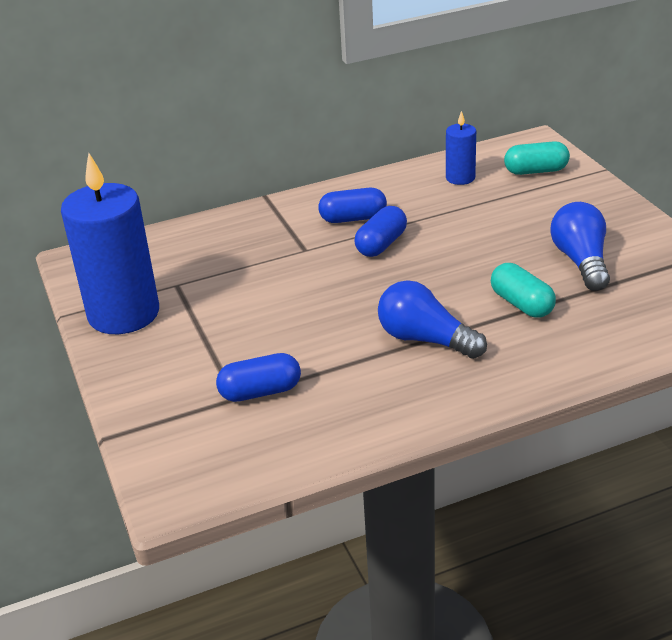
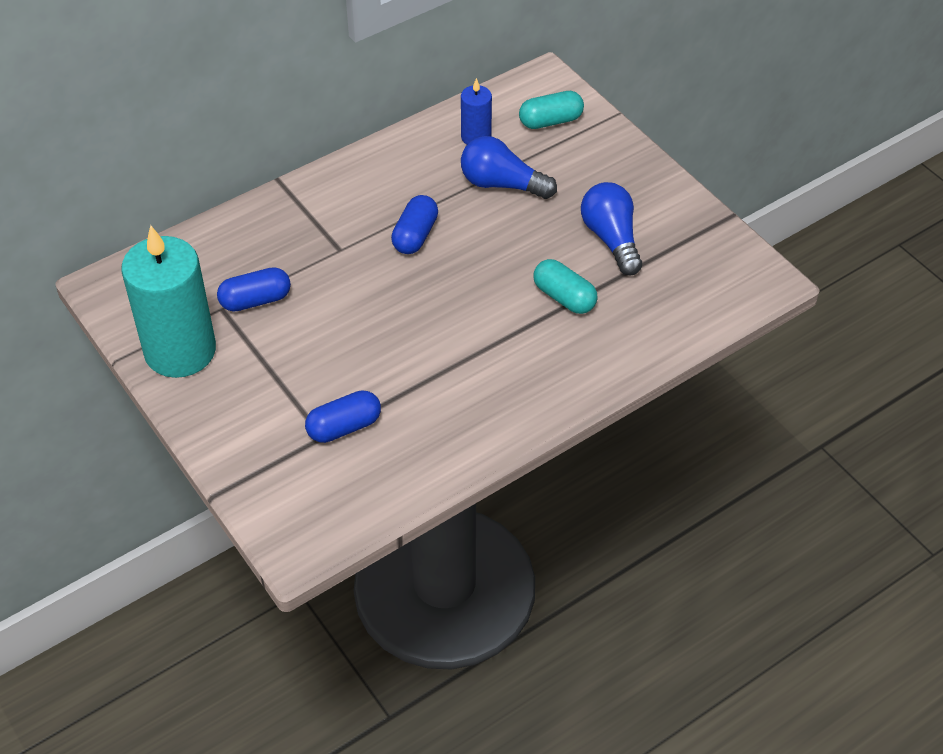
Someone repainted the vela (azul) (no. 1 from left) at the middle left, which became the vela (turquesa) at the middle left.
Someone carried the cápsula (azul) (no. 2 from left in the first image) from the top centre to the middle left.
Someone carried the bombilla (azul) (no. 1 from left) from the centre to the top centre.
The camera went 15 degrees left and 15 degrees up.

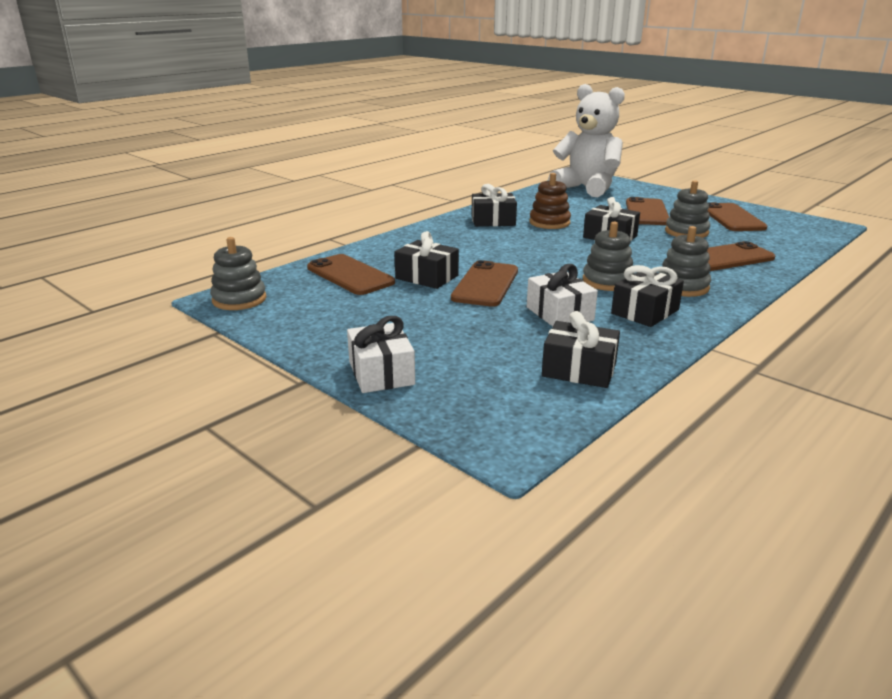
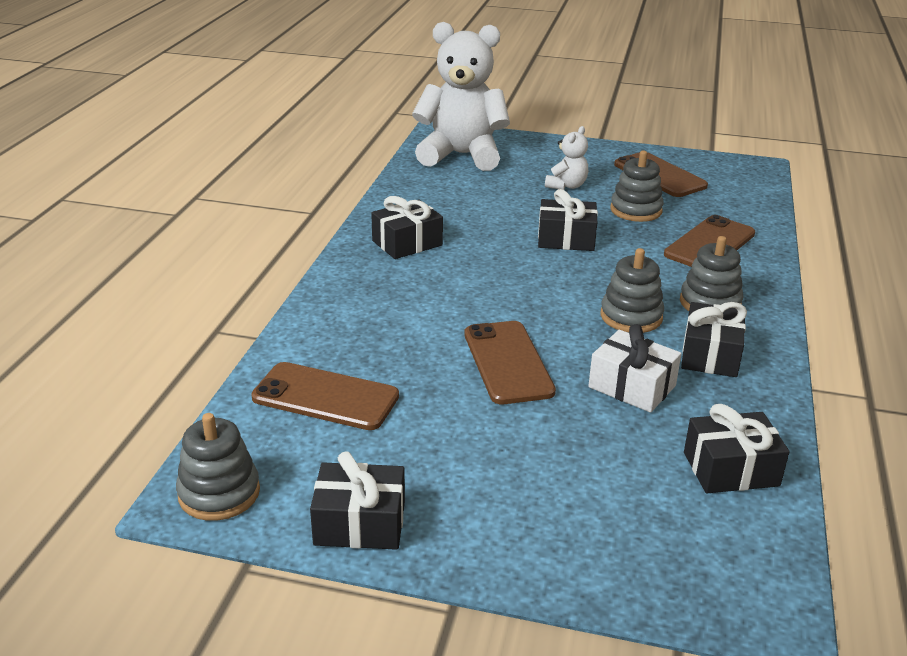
Someone carried the regalo (negro) (no. 1 from left) from the centre to the bottom centre.
Someone swapped the móvil (marrón) (no. 3 from left) at the top right for the osito (blanco) (no. 2 from left) at the top centre.
Someone took away the regalo (blanco) (no. 1 from left) at the centre.
Someone took away the juguete apilable (marrón) at the top centre.
The camera went 30 degrees left and 5 degrees up.

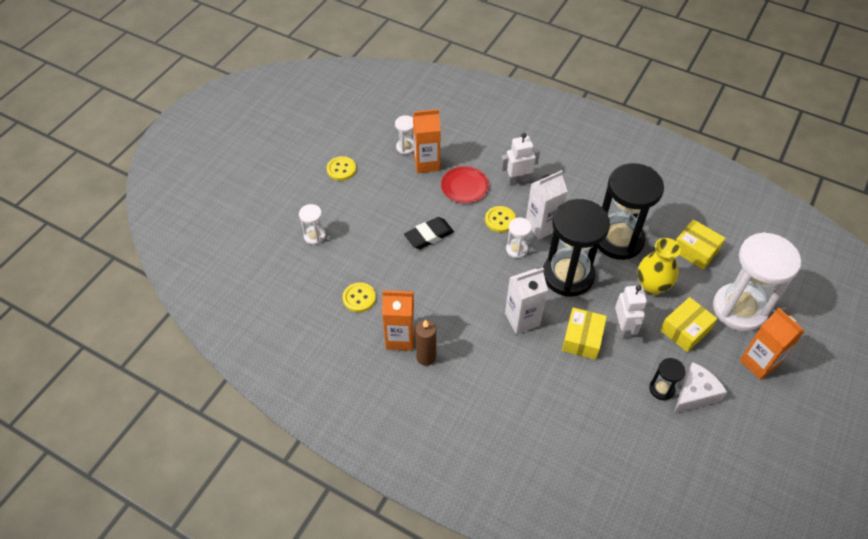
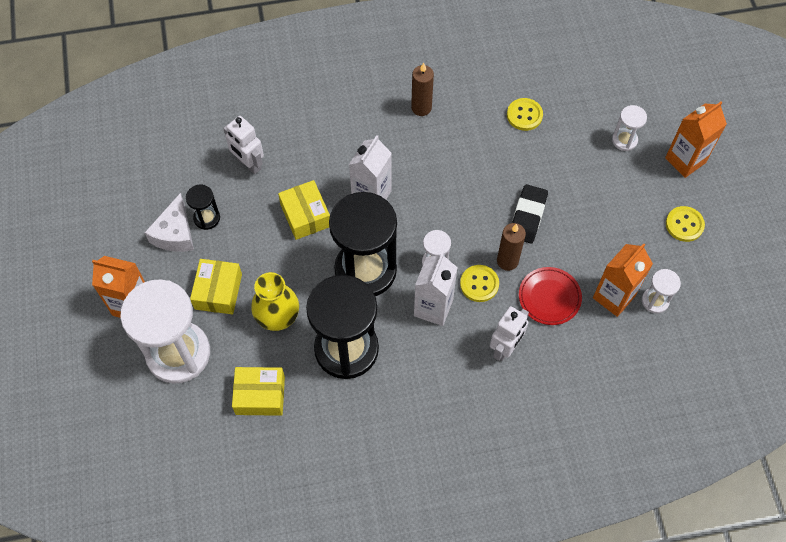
Someone carried the robot (blanco) (no. 2 from left in the first image) from the middle right to the top left.
Someone put down the vela (marrón) (no. 2 from left) at the centre.
Someone carried the cartón de leche (naranja) (no. 1 from left in the first image) from the centre to the top right.
The camera went 140 degrees right and 10 degrees up.

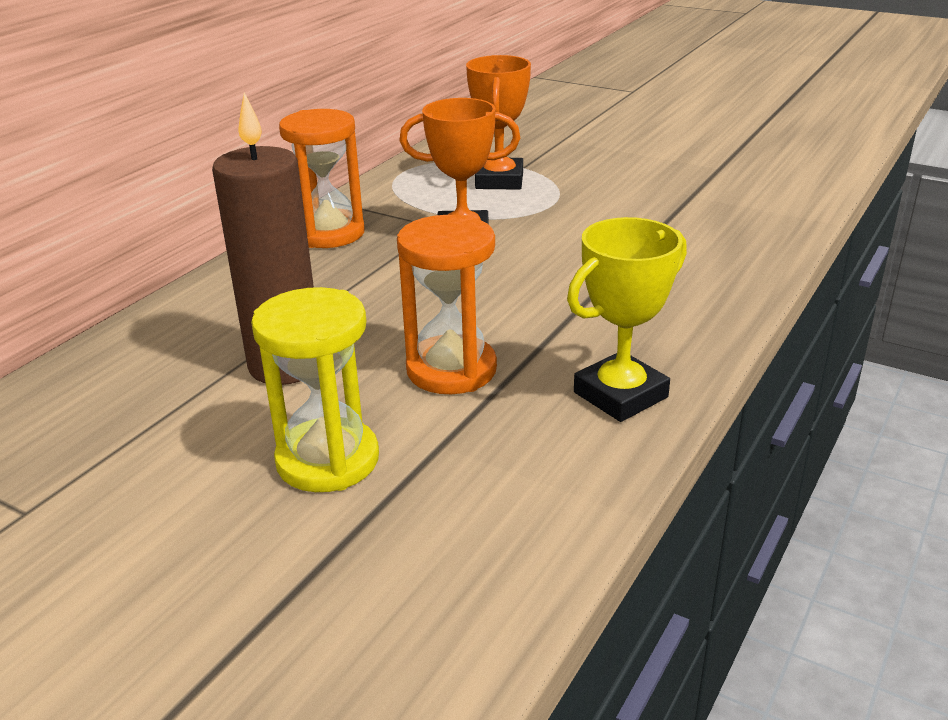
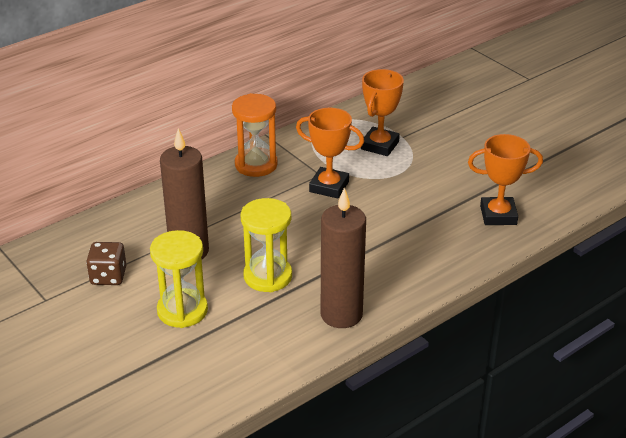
Someone put down the dado (marrón) at the middle left.
Someone repainted the reloj de arena (naranja) (no. 2 from left) at the centre, which became the reloj de arena (amarillo) (no. 2 from left) at the centre.
Someone swapped the trofeo (amarillo) at the centre for the vela (marrón) (no. 2 from left) at the centre.
Someone put down the trofeo (naranja) (no. 3 from left) at the middle right.
The camera went 20 degrees right and 5 degrees up.

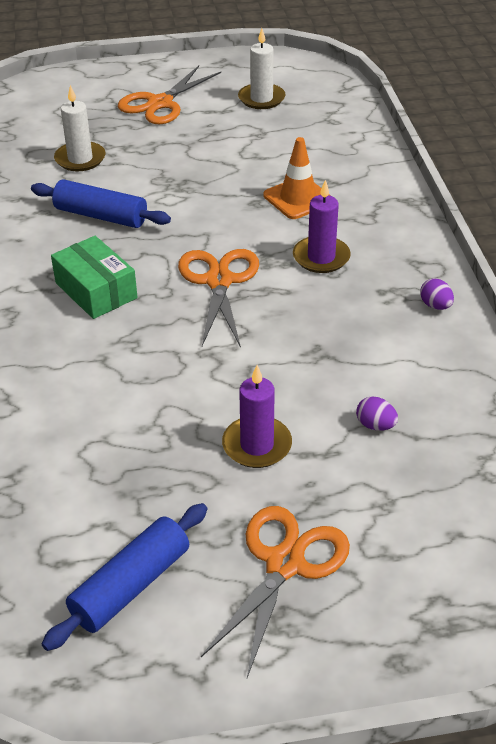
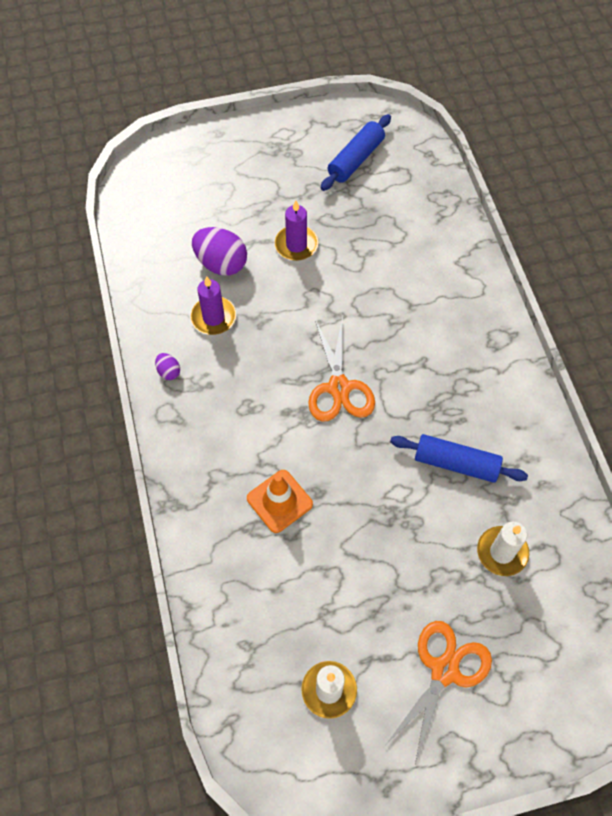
Someone carried the vela (morado) (no. 2 from left in the first image) from the top centre to the centre.
Someone scaled the huevo (morado) (no. 1 from left in the first image) at the middle right by 2.07.
Someone took away the caja (verde) at the middle left.
Someone took away the tijeras (naranja) (no. 3 from left) at the bottom centre.
The camera went 175 degrees right and 20 degrees up.

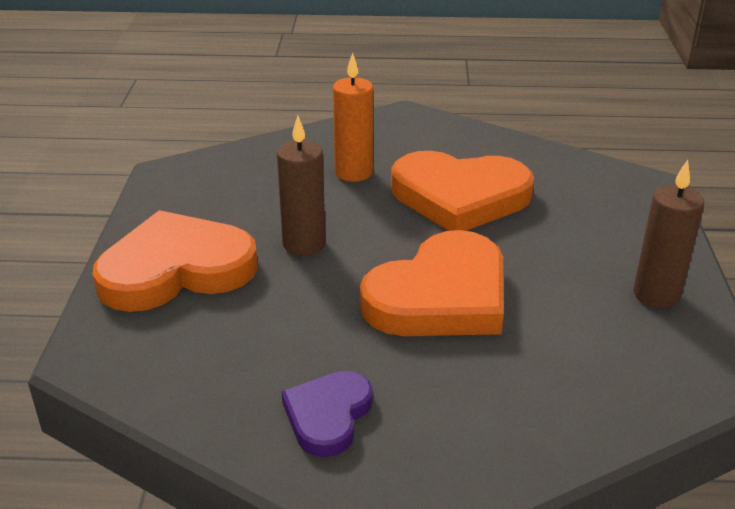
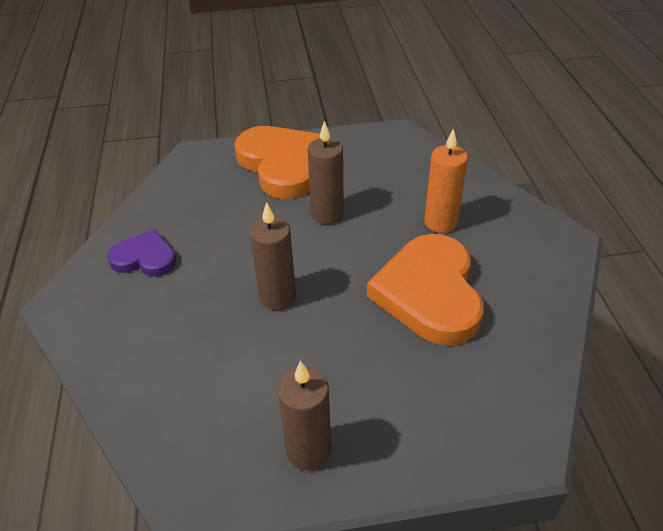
Someone swapped the corazón (naranja) (no. 2 from left) at the centre for the vela (marrón) (no. 1 from left) at the centre.
The camera went 80 degrees right and 10 degrees up.

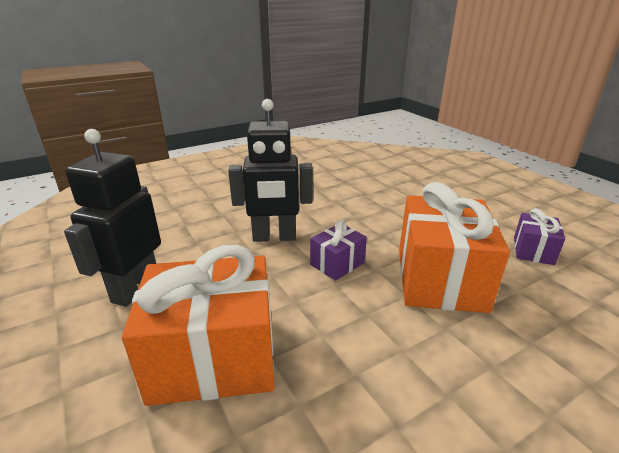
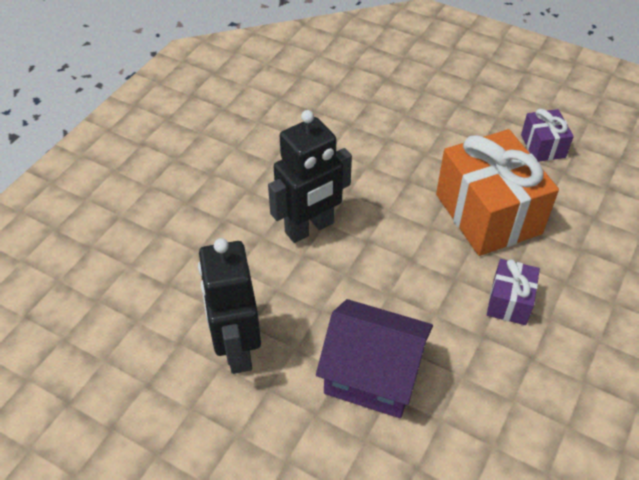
Someone swapped the regalo (naranja) (no. 1 from left) at the bottom left for the casa (morado) at the bottom centre.
Someone carried the regalo (morado) (no. 1 from left) from the centre to the middle right.
The camera went 30 degrees left and 20 degrees up.

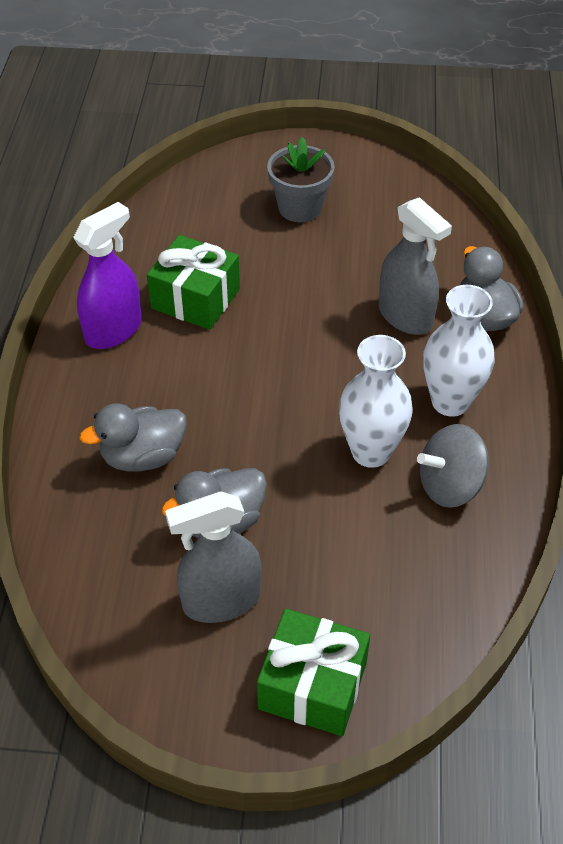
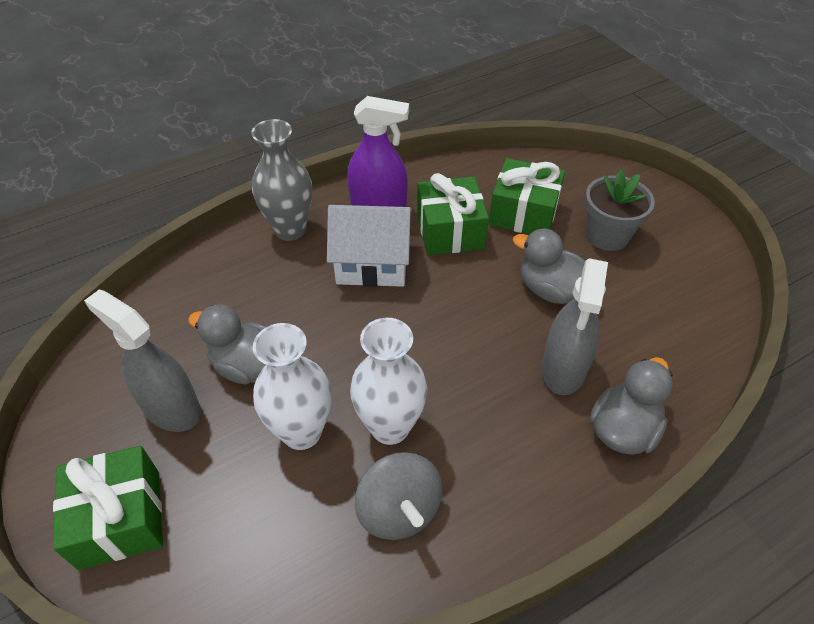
Someone put down the florero (gris) at the top centre.
Someone carried the florero (blanco) (no. 2 from left in the first image) from the middle right to the centre.
Someone put down the casa (blanco) at the centre.
Someone rotated the peonza (gris) at the middle right by 150 degrees counterclockwise.
Someone put down the regalo (verde) (no. 3 from left) at the top centre.
Someone carried the pato (gris) (no. 1 from left in the first image) from the middle left to the middle right.
The camera went 55 degrees right and 0 degrees up.

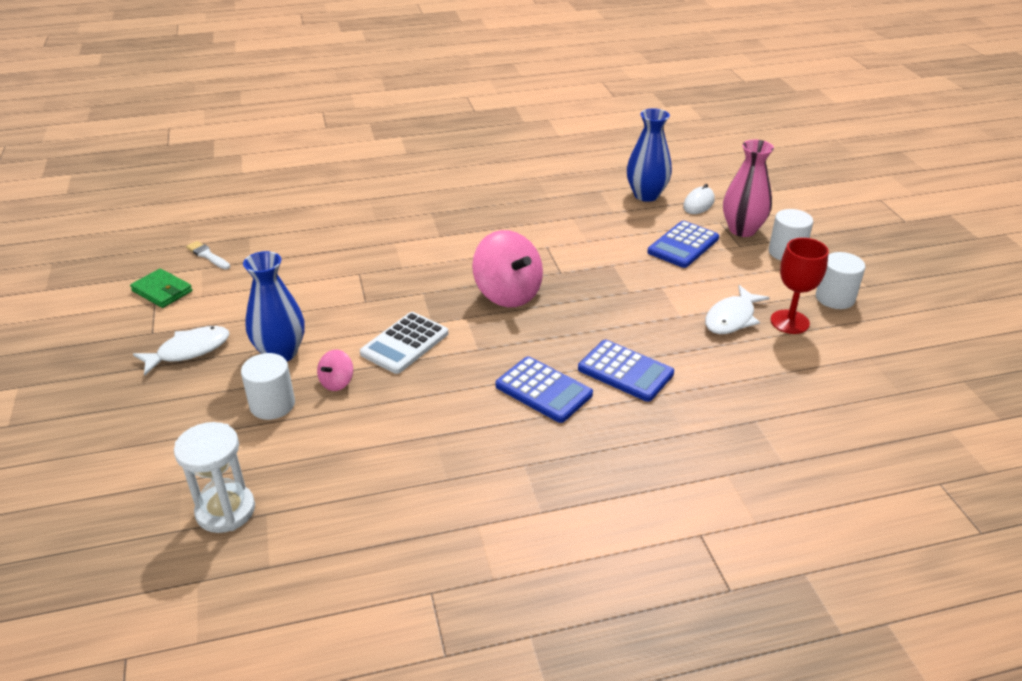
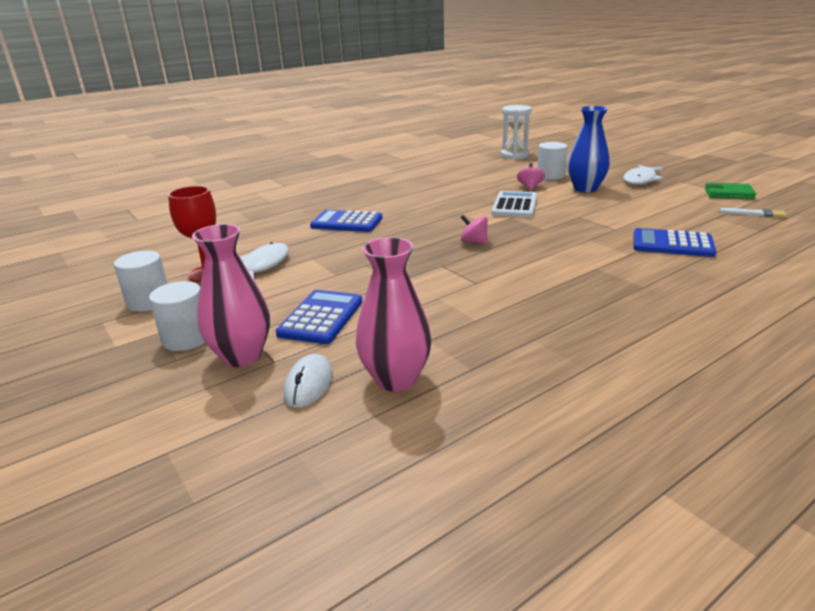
Someone repainted the florero (azul) (no. 2 from left) at the top centre, which became the florero (rosa) (no. 2 from left) at the centre.
Someone scaled the peonza (rosa) (no. 2 from left in the first image) at the centre by 0.47.
Someone carried the calculadora (azul) (no. 1 from left in the first image) from the centre to the middle right.
The camera went 160 degrees right and 10 degrees down.

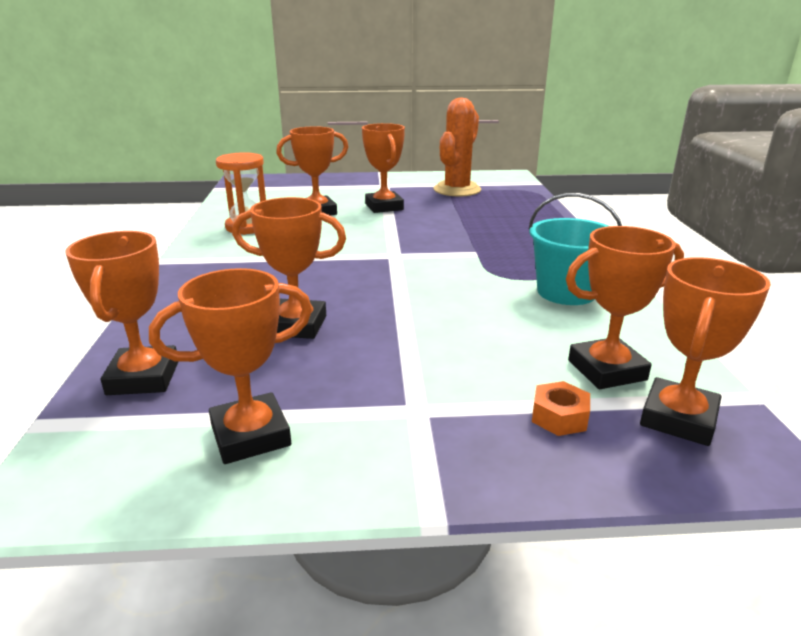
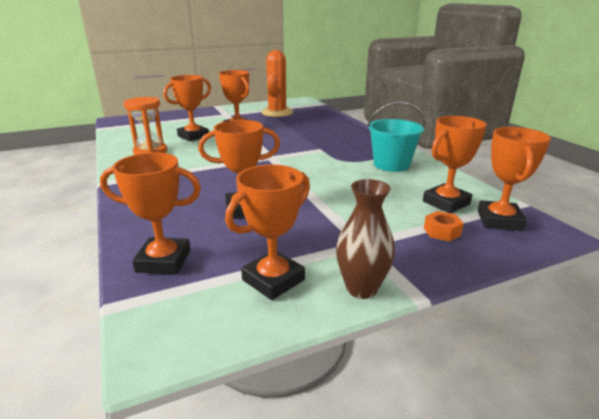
Someone rotated the trofeo (naranja) (no. 1 from left) at the middle left by 60 degrees counterclockwise.
Someone put down the florero (marrón) at the centre.
The camera went 20 degrees left and 0 degrees up.

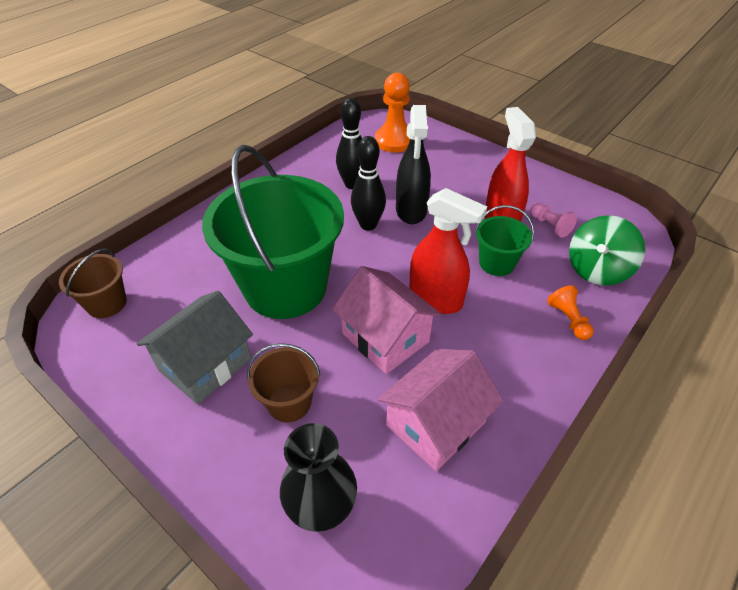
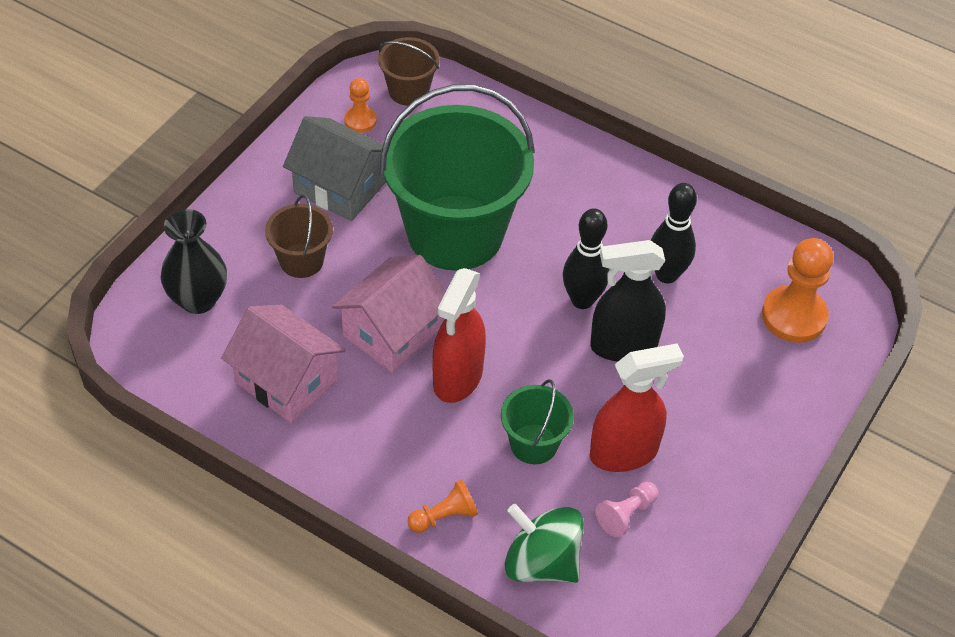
Someone put down the peón (naranja) (no. 1 from left) at the top centre.
The camera went 80 degrees right and 5 degrees up.

